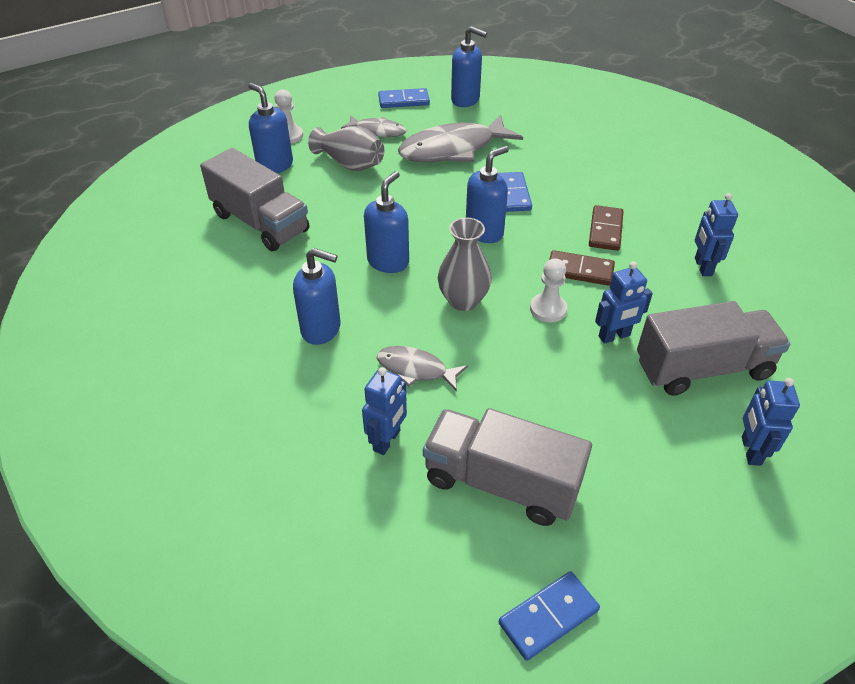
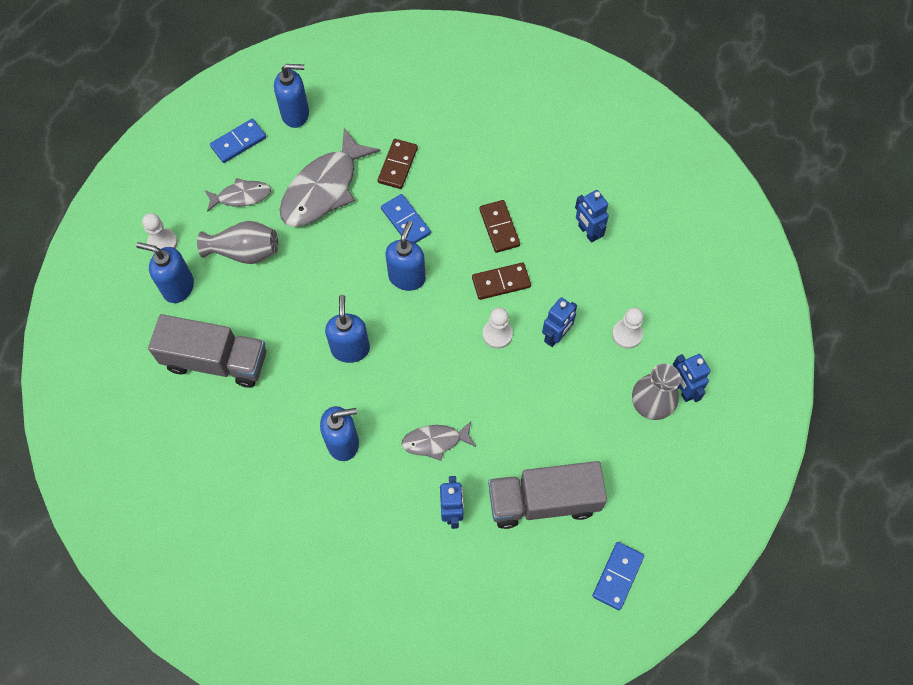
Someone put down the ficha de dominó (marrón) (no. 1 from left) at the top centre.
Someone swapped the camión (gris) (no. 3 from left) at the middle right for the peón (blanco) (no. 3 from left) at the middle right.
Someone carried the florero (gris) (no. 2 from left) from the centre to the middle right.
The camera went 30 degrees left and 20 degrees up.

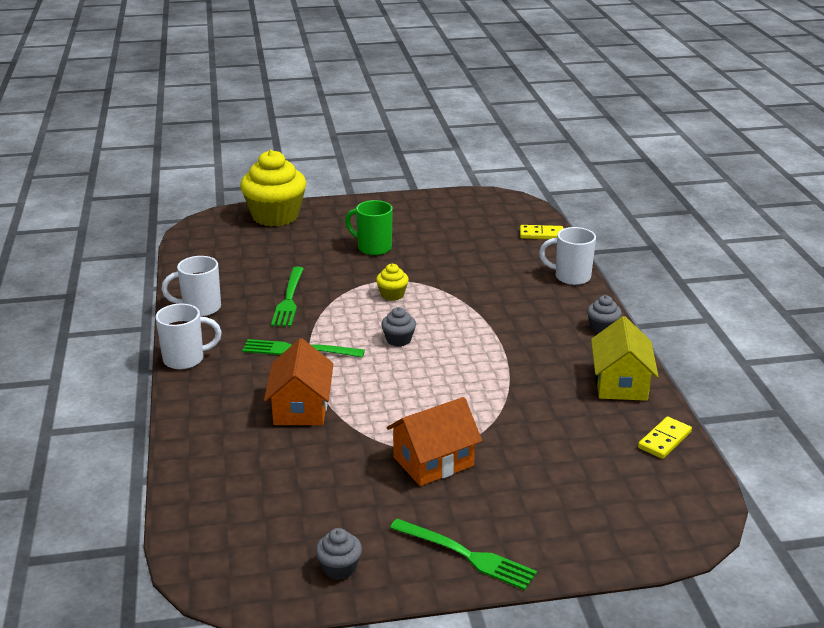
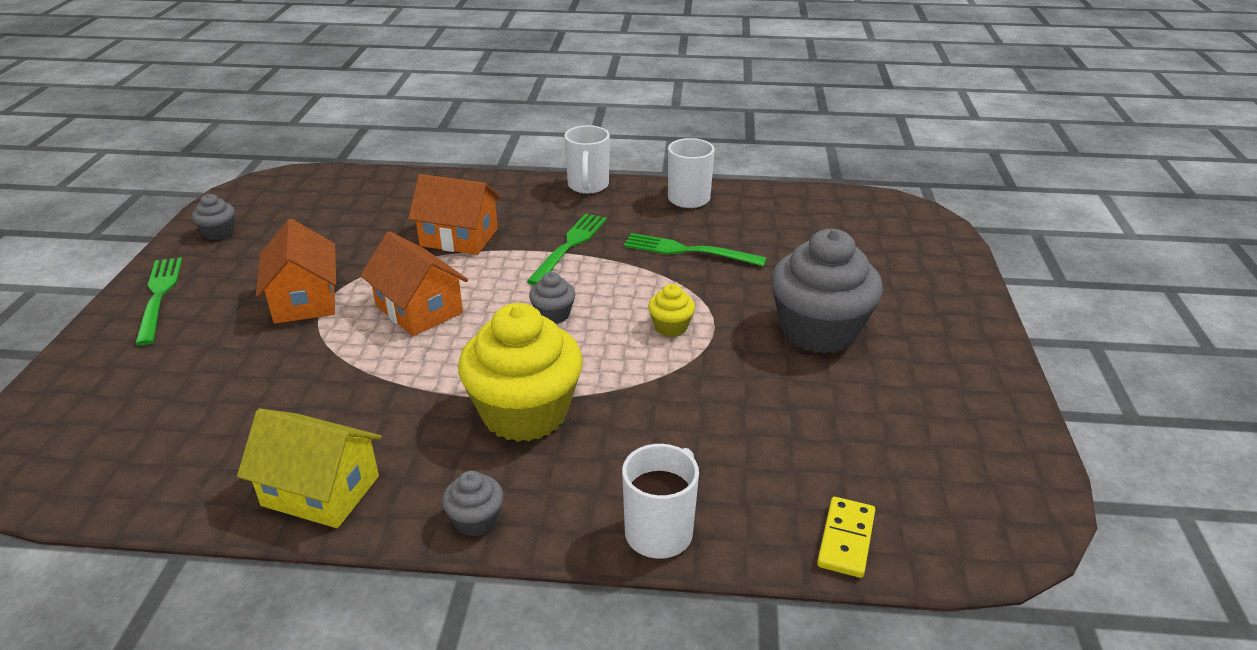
Someone rotated the tenedor (verde) (no. 3 from left in the first image) at the bottom centre by 120 degrees clockwise.
Someone put down the casa (naranja) (no. 2 from left) at the middle left.
Someone carried the magdalena (amarillo) (no. 1 from left) from the top left to the centre.
Someone swapped the taza (verde) at the centre for the magdalena (gris) (no. 4 from left) at the centre.
Someone took away the ficha de dominó (amarillo) (no. 2 from left) at the bottom right.
The camera went 105 degrees right and 5 degrees up.

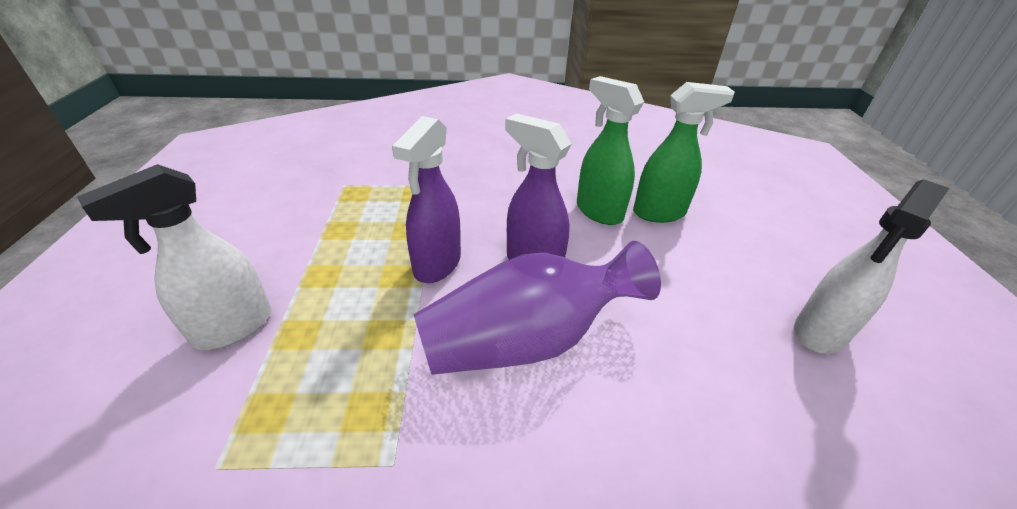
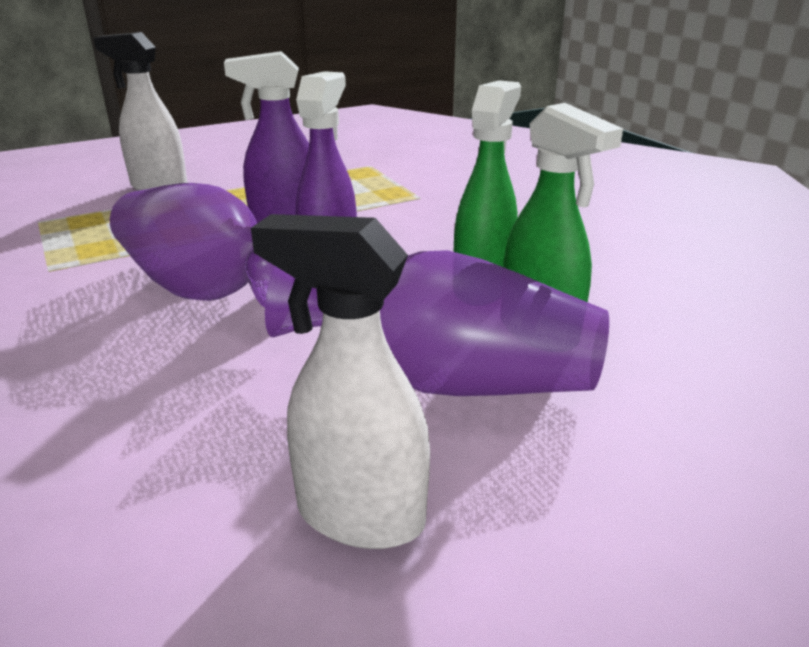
Someone put down the florero (morado) (no. 2 from left) at the centre.
The camera went 65 degrees right and 10 degrees down.

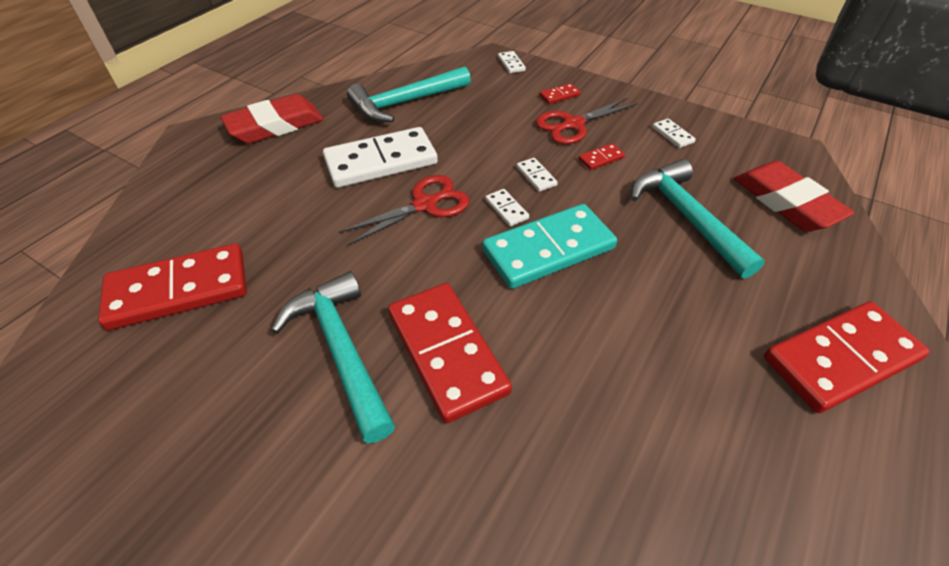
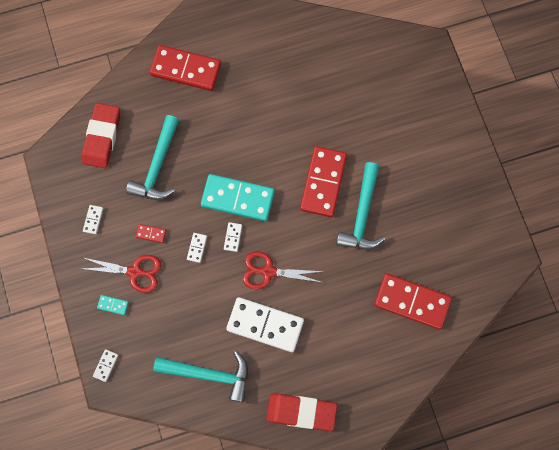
Someone repainted the ficha de dominó (rojo) (no. 3 from left) at the top centre, which became the ficha de dominó (turquesa) (no. 1 from left) at the bottom left.
The camera went 140 degrees left and 25 degrees up.

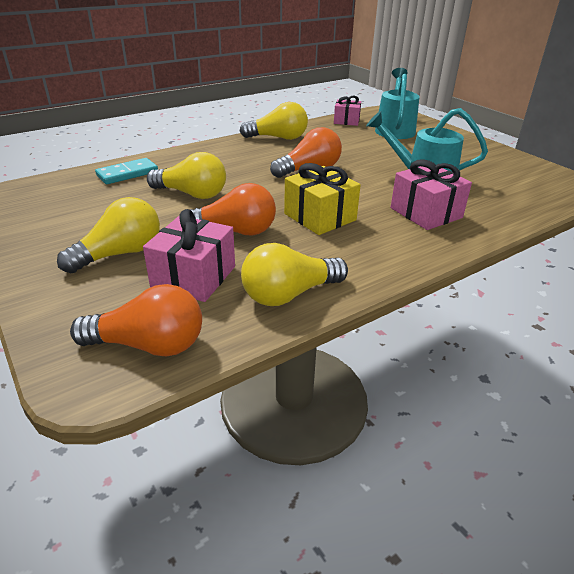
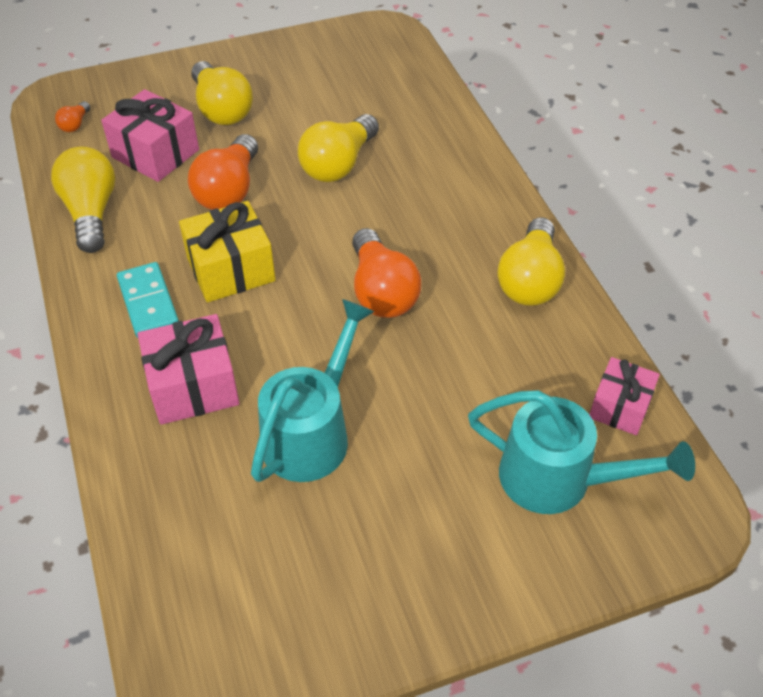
Someone scaled the bombilla (naranja) (no. 1 from left) at the middle left by 0.45.
Someone carried the ficha de dominó (turquesa) from the top left to the middle left.
The camera went 105 degrees right and 15 degrees up.

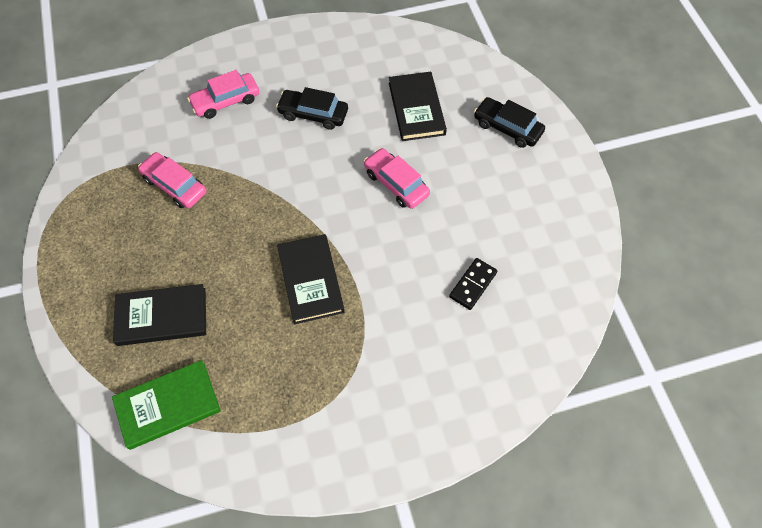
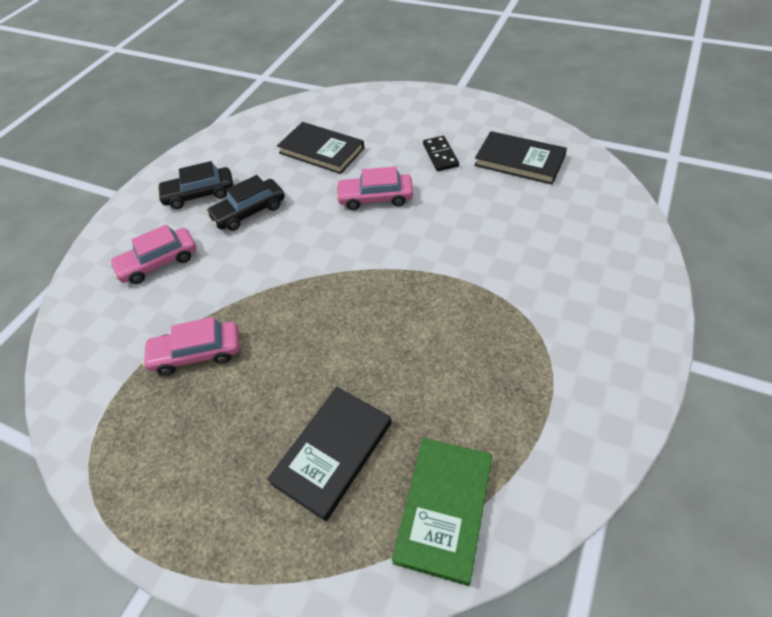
Someone rotated the coche (rosa) (no. 2 from left in the first image) at the top left by 45 degrees clockwise.
Someone carried the coche (negro) (no. 2 from left in the first image) from the top right to the top left.
Someone carried the ficha de dominó (negro) from the centre to the top centre.
Someone carried the libro (negro) (no. 2 from left in the first image) from the centre to the top right.
The camera went 45 degrees left and 10 degrees down.

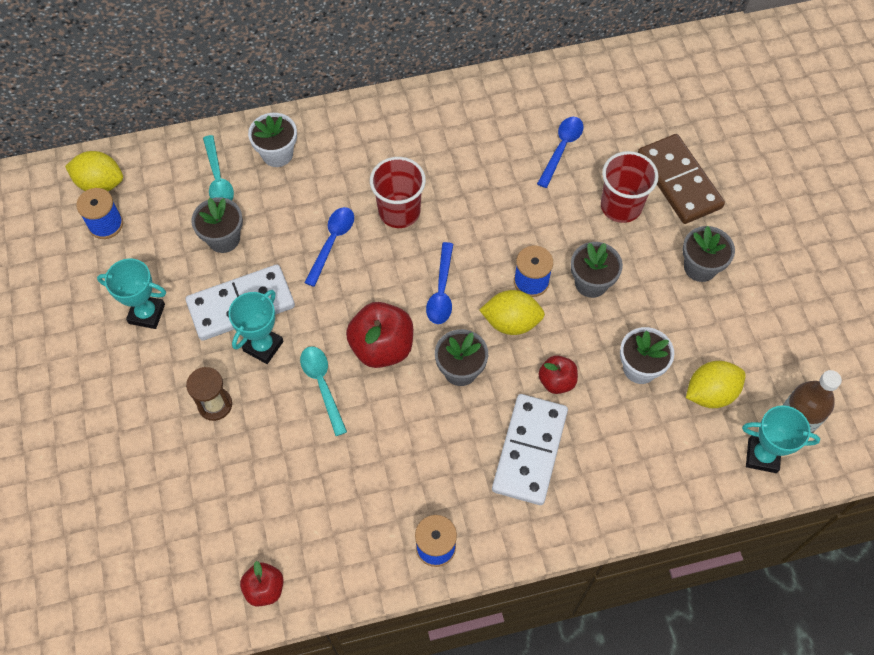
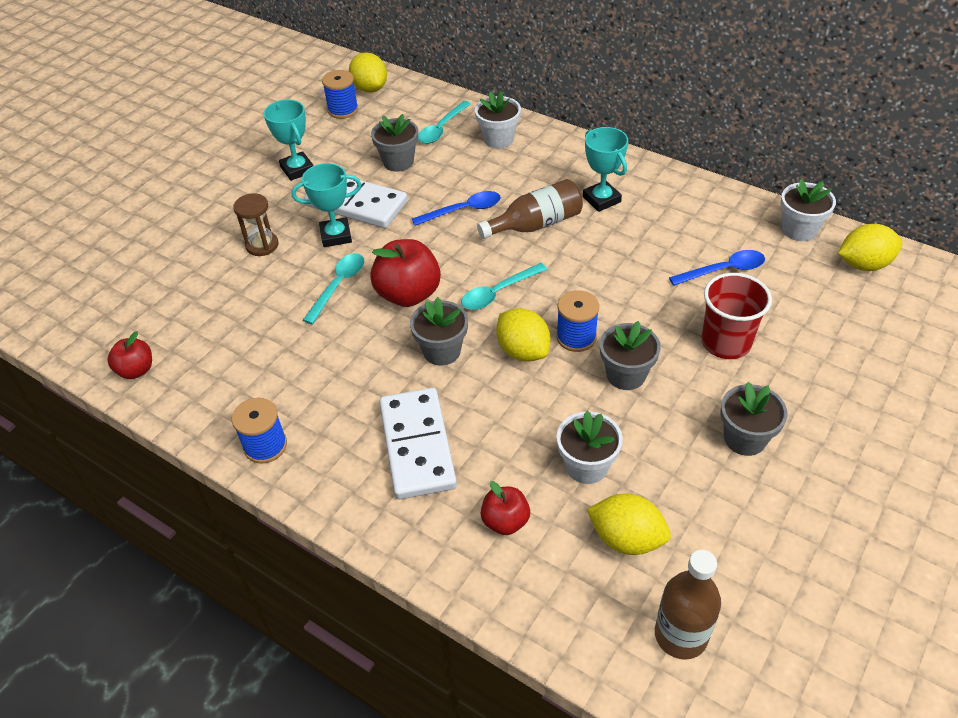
Someone rotated the ficha de dominó (blanco) (no. 2 from left) at the bottom centre by 75 degrees counterclockwise.
Someone repainted the cuchara (azul) (no. 2 from left) at the centre, which became the cuchara (turquesa) (no. 3 from left) at the centre.
Someone swapped the vaso (rojo) (no. 1 from left) at the top centre for the botella (marrón) (no. 1 from left) at the top centre.
Someone carried the manzana (rojo) (no. 3 from left) from the centre to the bottom centre.
Someone carried the trofeo (turquesa) (no. 3 from left) from the bottom right to the top centre.
Someone put down the maceta (blanco) (no. 3 from left) at the top right.
Someone put down the limón (amarillo) (no. 4 from left) at the middle right.
Someone took away the ficha de dominó (marrón) at the top right.
The camera went 50 degrees right and 15 degrees down.

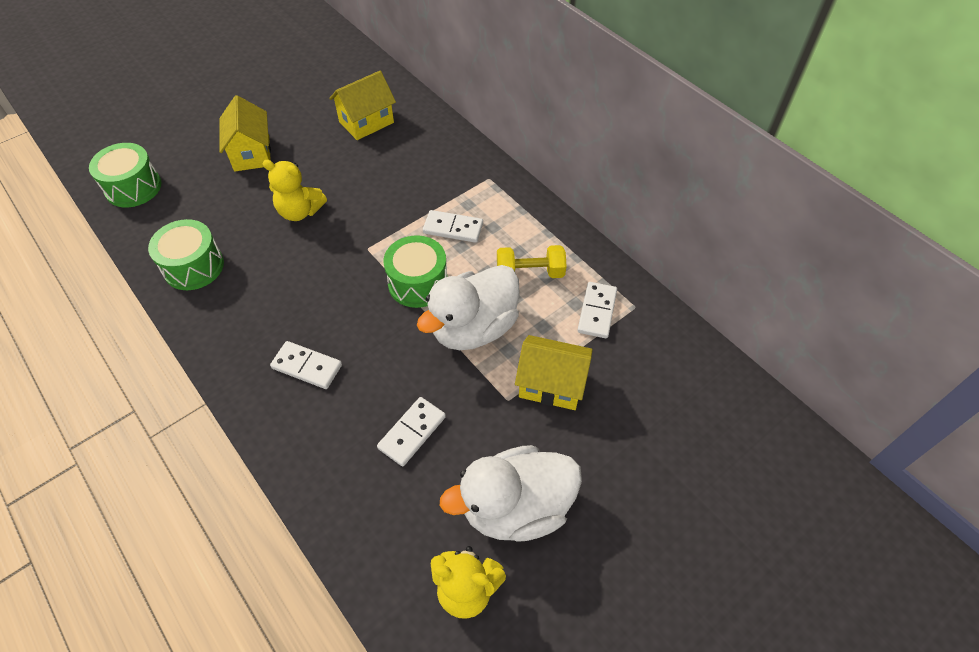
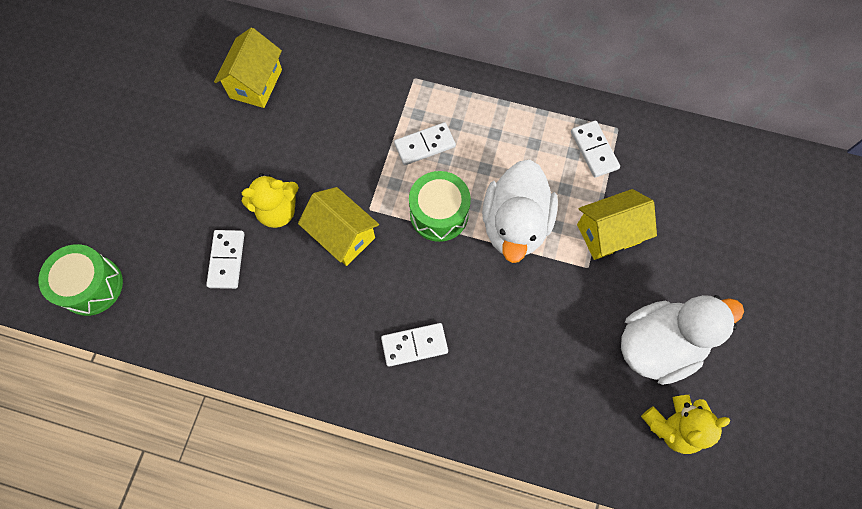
Someone carried the ficha de dominó (blanco) (no. 2 from left in the first image) from the centre to the middle left.
Someone carried the casa (amarillo) (no. 1 from left in the first image) from the top left to the centre.
Someone rotated the pato (blanco) (no. 2 from left) at the bottom centre by 150 degrees counterclockwise.
Someone took away the tambor (verde) (no. 2 from left) at the middle left.
Someone took away the mancuerna (amarillo) at the centre.
The camera went 35 degrees left and 15 degrees up.

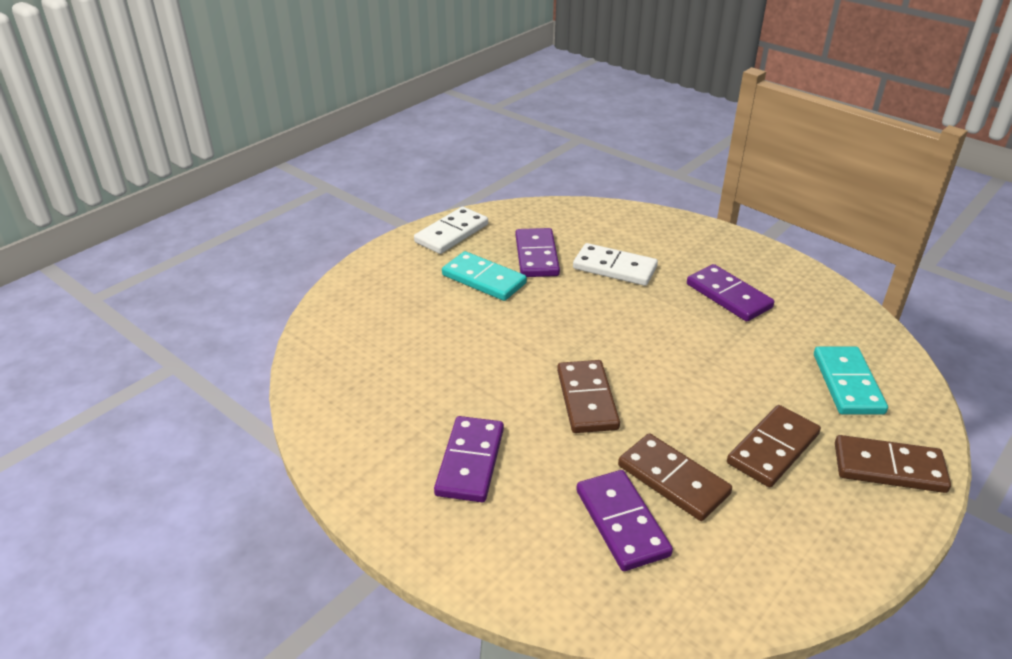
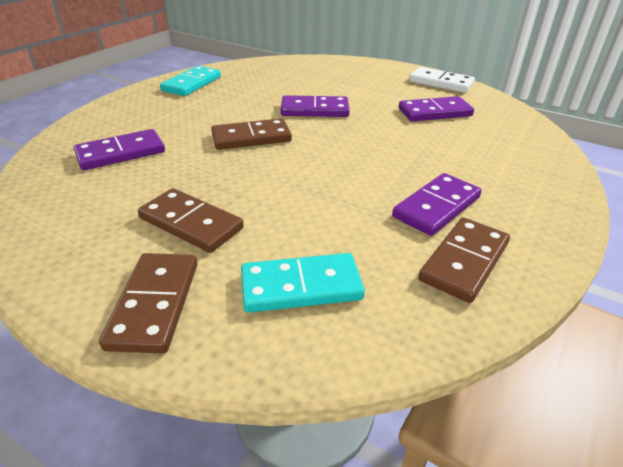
Someone carried the ficha de dominó (turquesa) (no. 1 from left) from the centre to the top left.
Someone carried the ficha de dominó (morado) (no. 1 from left in the first image) from the bottom centre to the top centre.
Someone carried the ficha de dominó (marrón) (no. 2 from left in the first image) from the bottom right to the middle right.
Someone took away the ficha de dominó (blanco) (no. 2 from left) at the centre.
The camera went 80 degrees right and 0 degrees up.

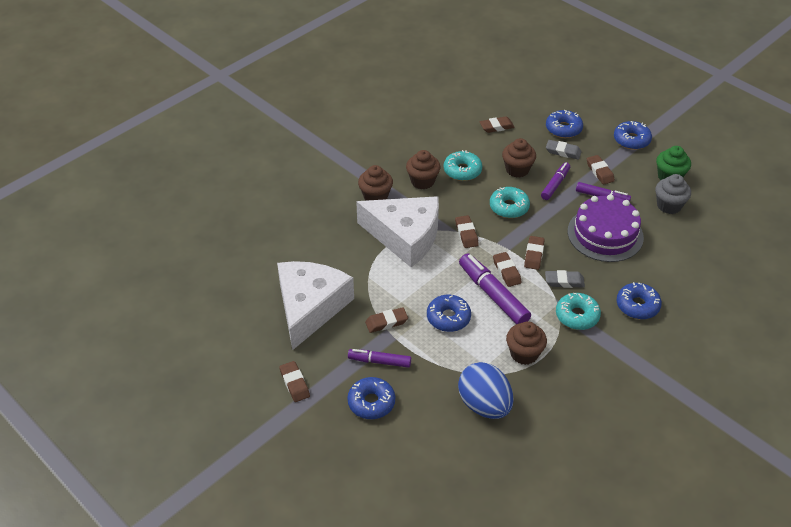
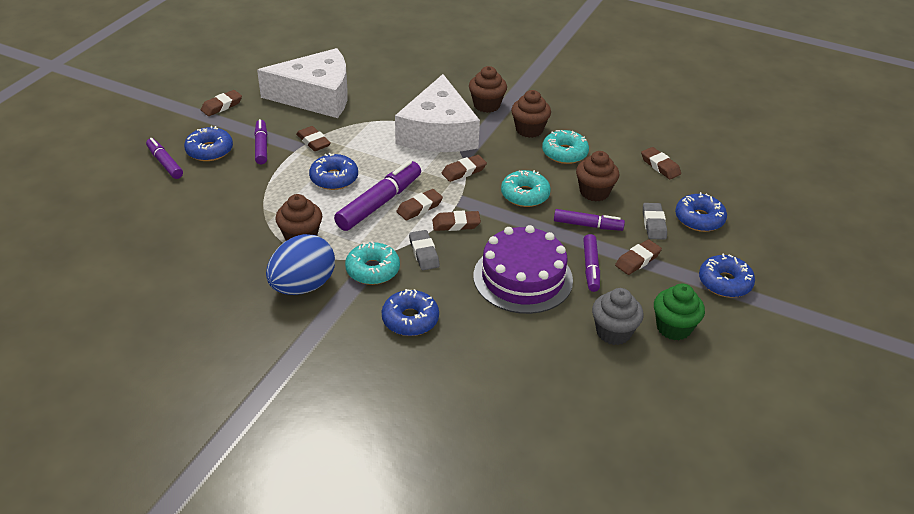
Someone put down the rotulador (morado) (no. 1 from left) at the top left.
Someone carried the huevo (azul) from the bottom centre to the middle left.
The camera went 70 degrees right and 5 degrees down.

